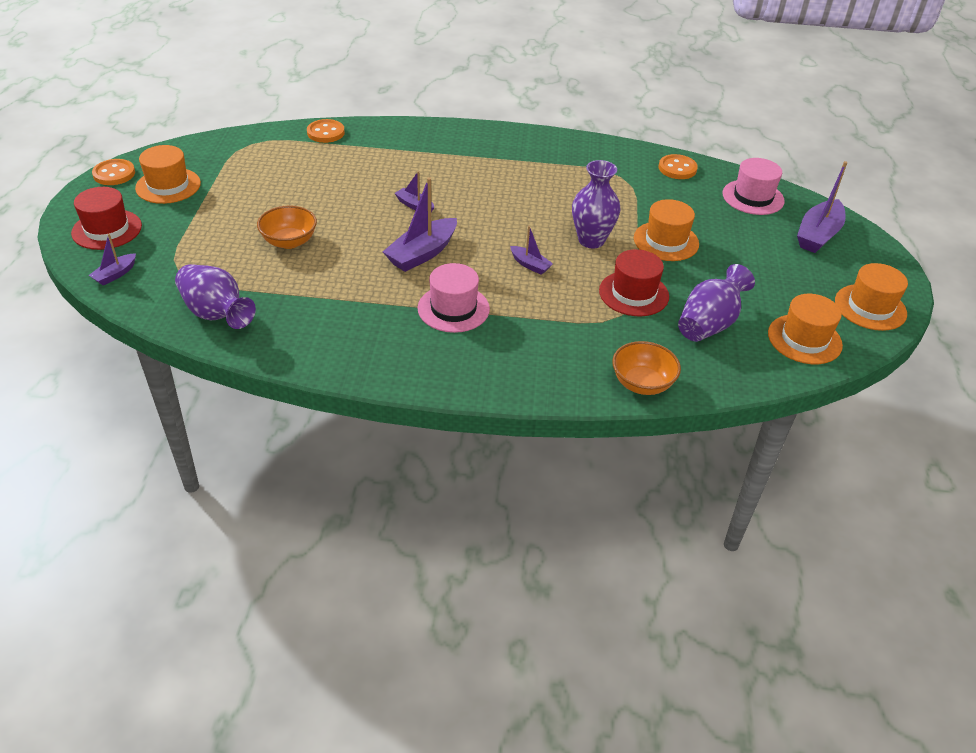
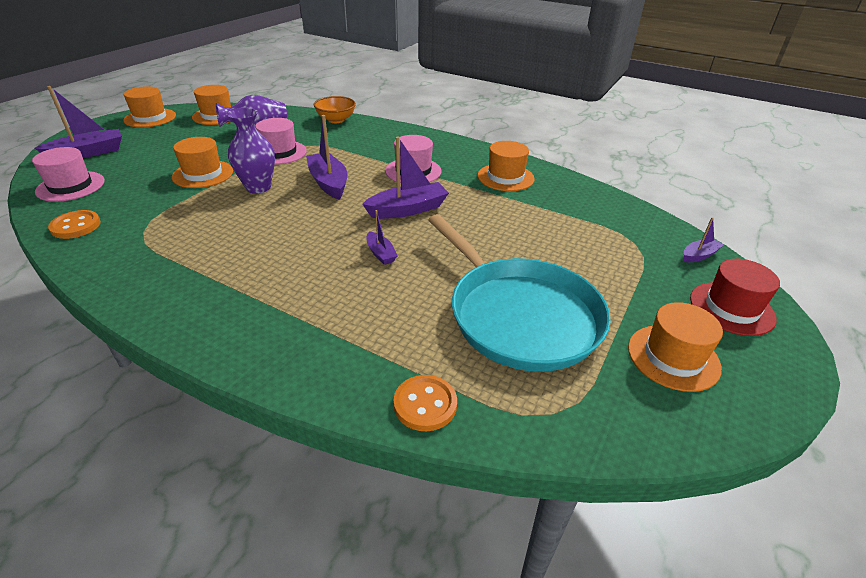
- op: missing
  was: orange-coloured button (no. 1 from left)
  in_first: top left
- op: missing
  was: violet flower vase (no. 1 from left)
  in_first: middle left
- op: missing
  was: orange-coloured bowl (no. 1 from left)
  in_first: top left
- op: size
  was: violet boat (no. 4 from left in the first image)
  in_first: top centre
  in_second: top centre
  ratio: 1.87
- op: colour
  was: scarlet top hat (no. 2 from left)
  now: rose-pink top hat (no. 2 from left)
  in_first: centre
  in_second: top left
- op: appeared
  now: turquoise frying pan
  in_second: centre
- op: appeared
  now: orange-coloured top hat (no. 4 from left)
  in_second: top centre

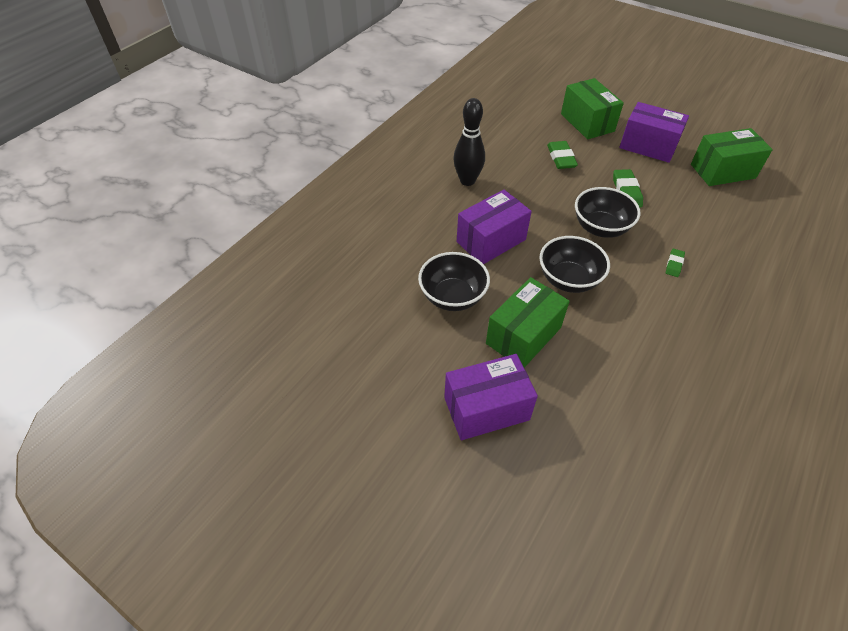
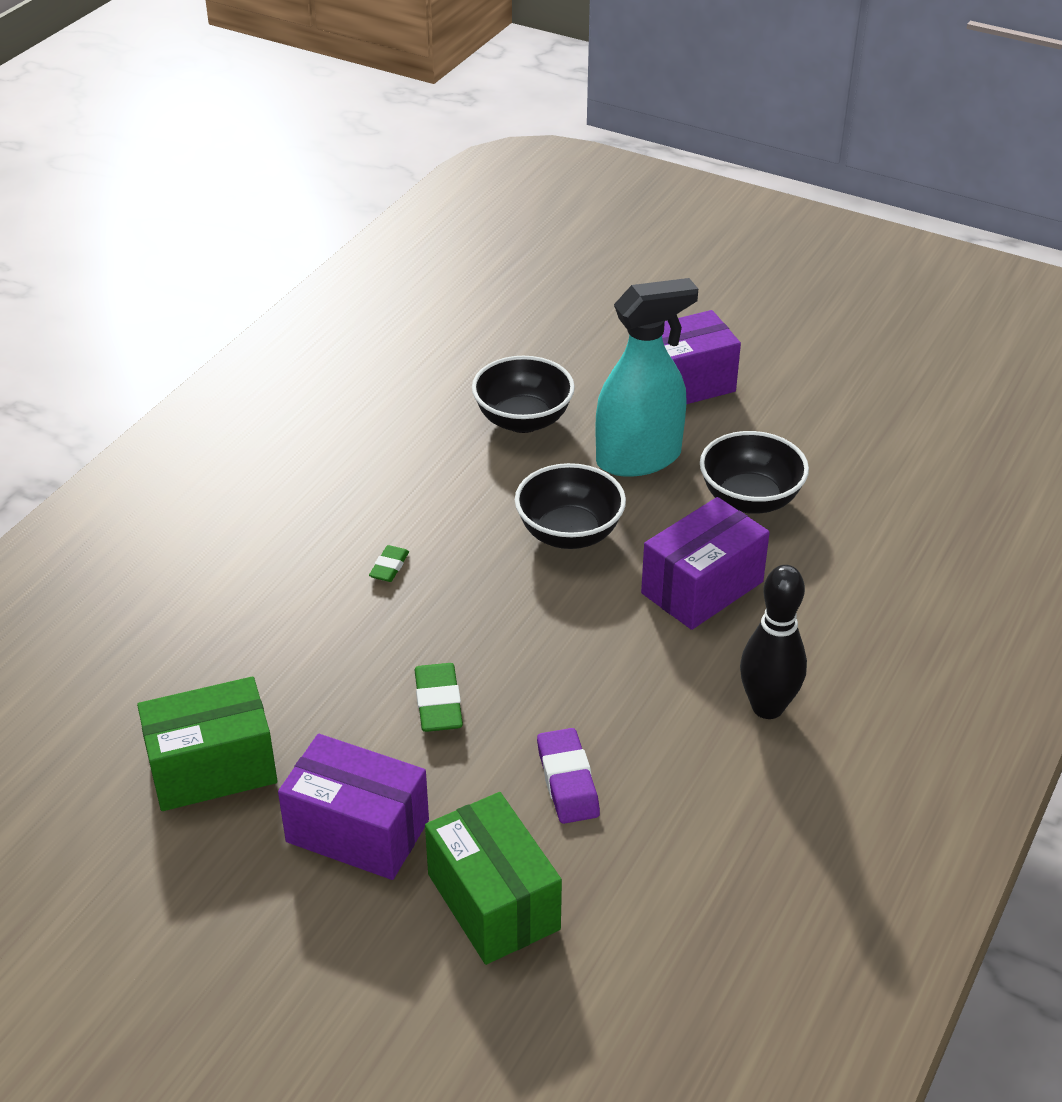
- op: exchanged
  was: leaf-green box (no. 1 from left)
  now: turquoise sprayer
  in_first: centre
  in_second: centre
- op: colour
  was: leaf-green pencil eraser (no. 1 from left)
  now: violet pencil eraser
  in_first: top centre
  in_second: bottom centre
- op: relocated
  was: jet-black bowl (no. 3 from left in the first image)
  now: jet-black bowl (no. 1 from left)
  in_first: middle right
  in_second: centre

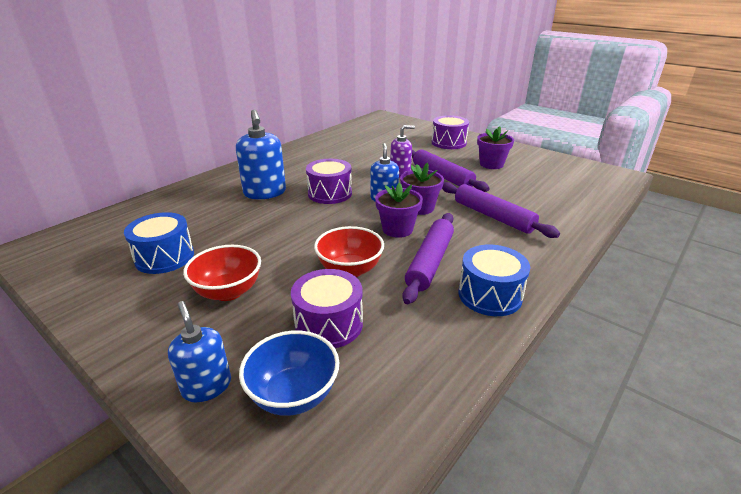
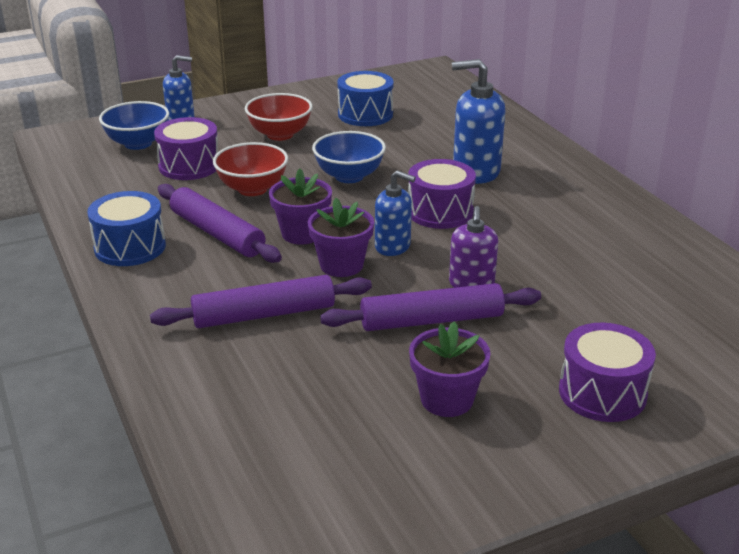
- op: appeared
  now: royal blue bowl (no. 2 from left)
  in_second: top centre

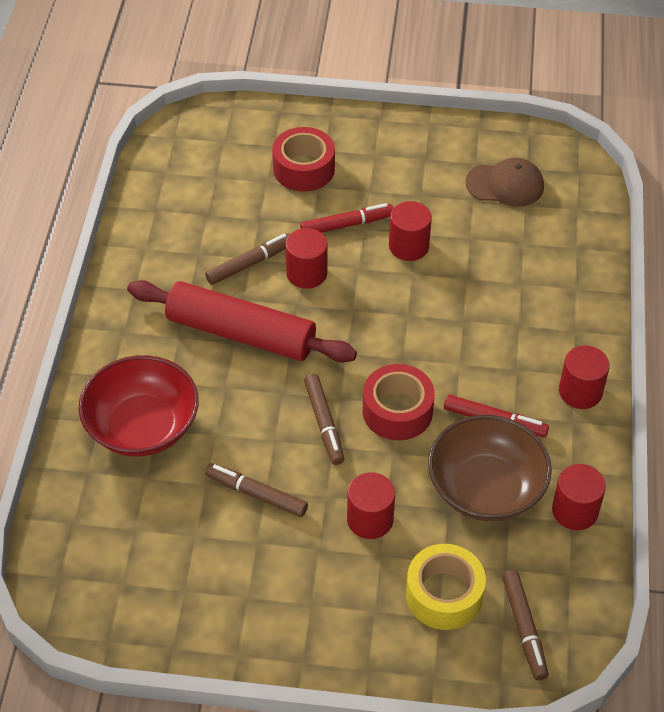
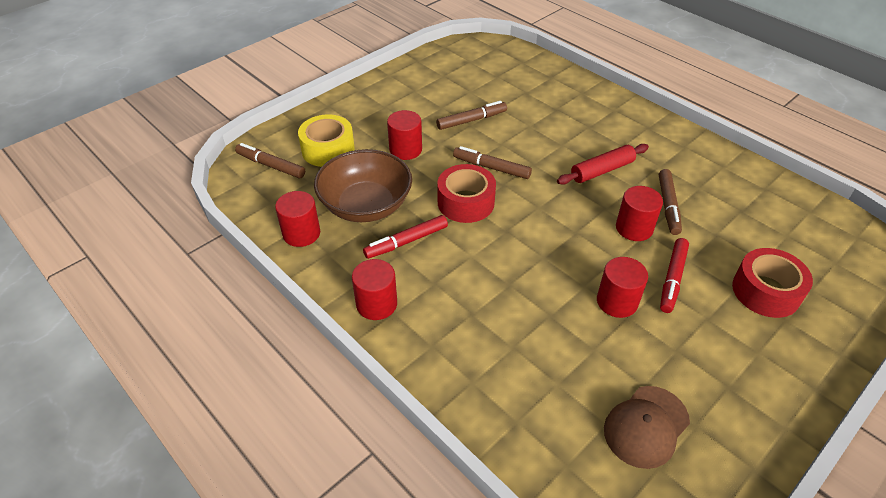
- op: missing
  was: scarlet bowl
  in_first: middle left
- op: size
  was: scarlet rolling pin
  in_first: centre
  in_second: top right
  ratio: 0.57

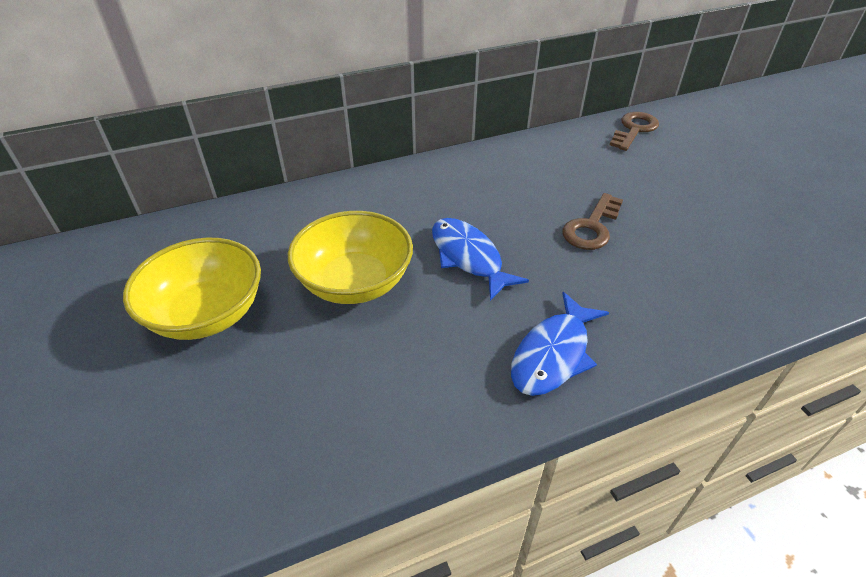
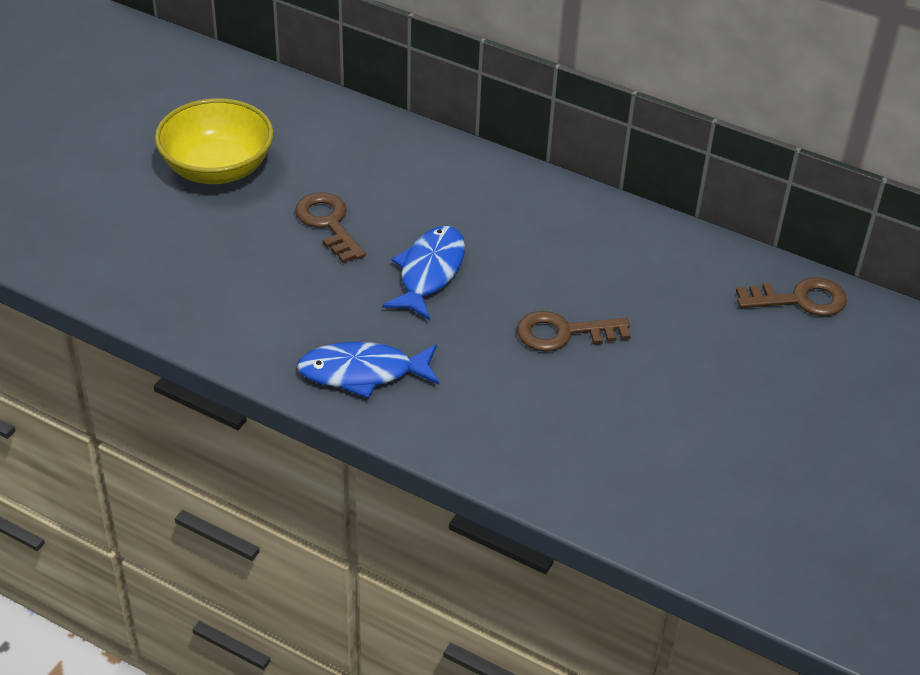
- op: exchanged
  was: yellow bowl (no. 2 from left)
  now: dark brown latchkey (no. 1 from left)
  in_first: centre
  in_second: centre

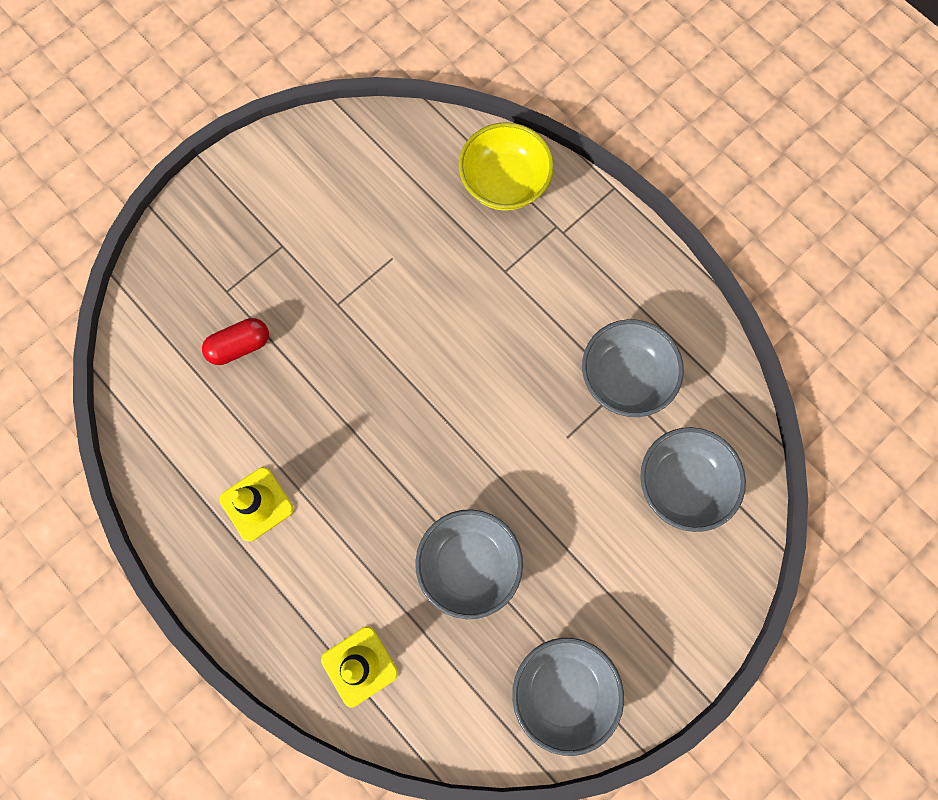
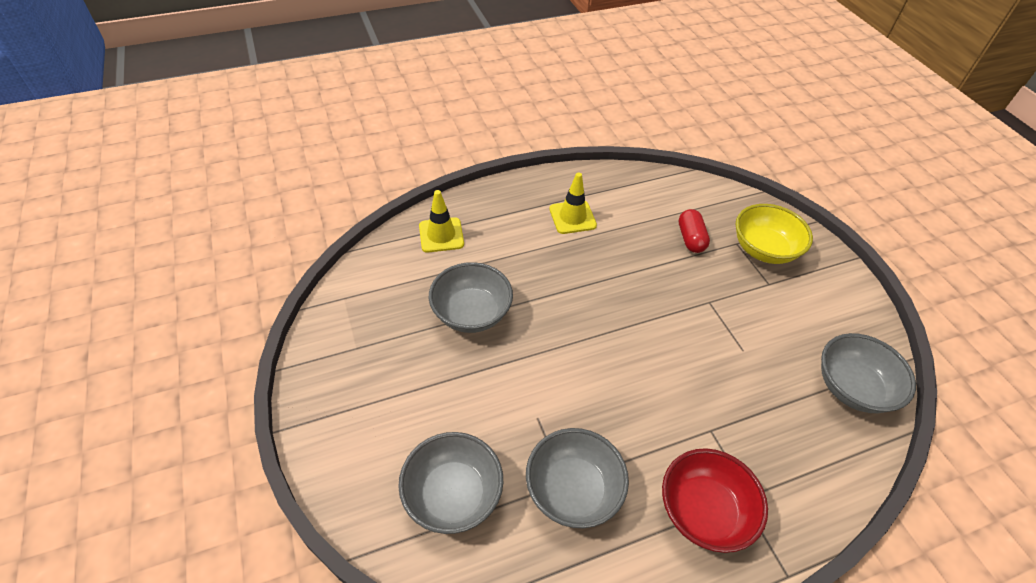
- op: relocated
  was: yellow bowl
  in_first: top centre
  in_second: middle right
- op: relocated
  was: ash-grey bowl (no. 2 from left in the first image)
  now: ash-grey bowl (no. 4 from left)
  in_first: bottom centre
  in_second: middle right
- op: appeared
  now: scarlet bowl
  in_second: bottom right

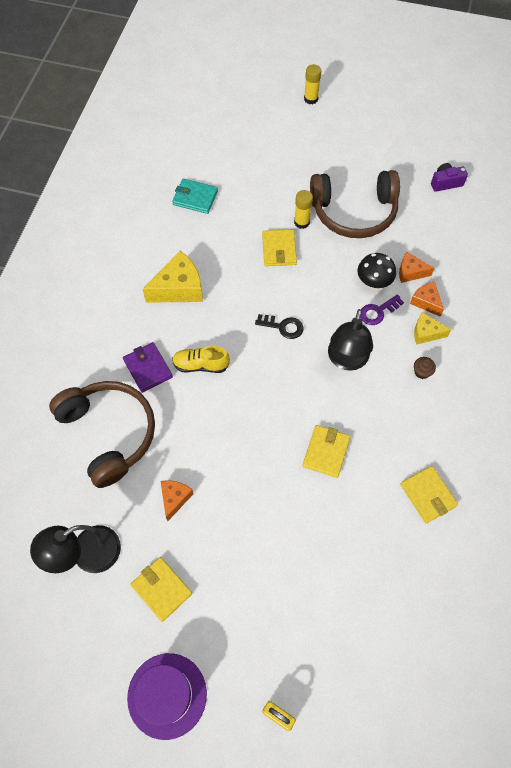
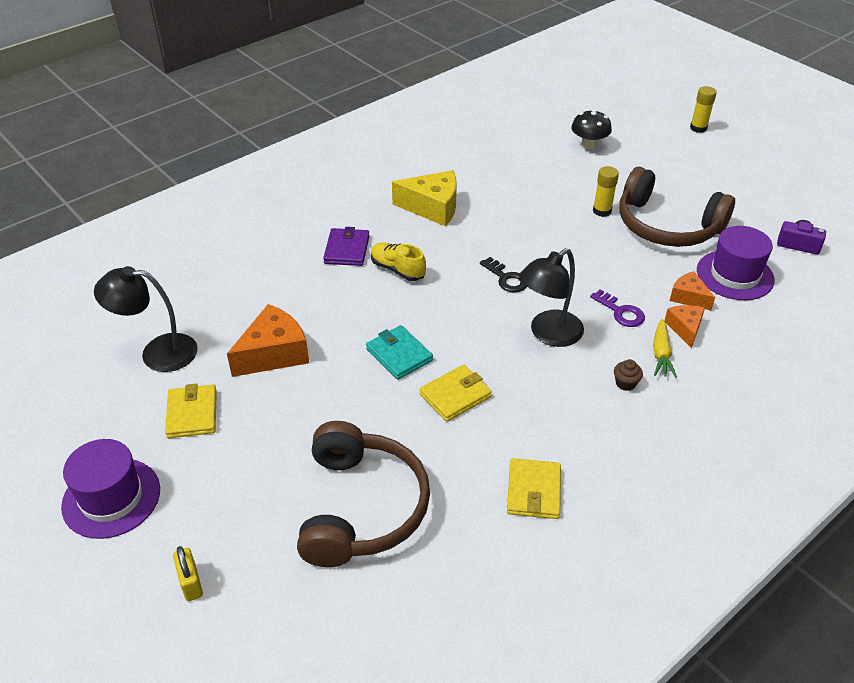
- op: relocated
  was: dark brown headset (no. 1 from left)
  in_first: middle left
  in_second: bottom centre
- op: size
  was: orange-coloured cheese (no. 1 from left)
  in_first: centre
  in_second: middle left
  ratio: 1.74
- op: relocated
  was: turquoise billfold
  in_first: top centre
  in_second: centre
- op: missing
  was: yellow billfold (no. 2 from left)
  in_first: top centre
- op: relocated
  was: jet-black toadstool
  in_first: middle right
  in_second: top right
- op: spun
  was: violet latchkey
  in_first: middle right
  in_second: middle right
  clockwise: -135
- op: exchanged
  was: yellow cheese (no. 2 from left)
  now: yellow root vegetable
  in_first: middle right
  in_second: middle right
- op: appeared
  now: violet top hat (no. 2 from left)
  in_second: middle right

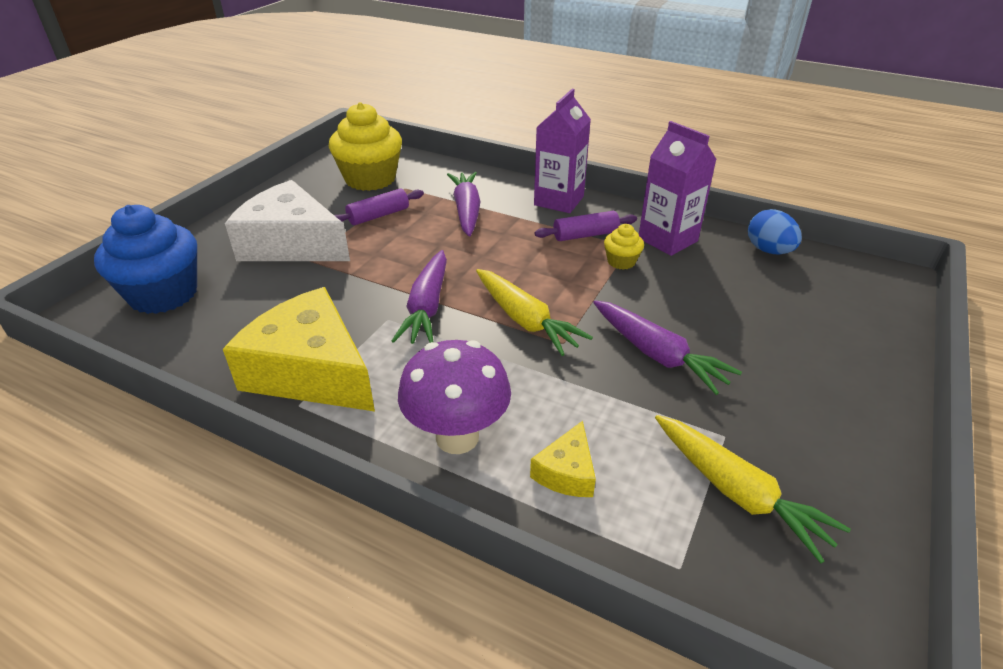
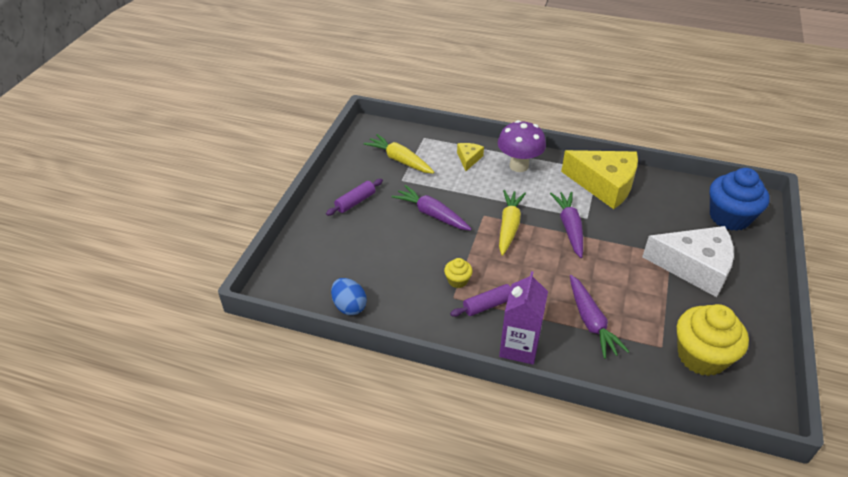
- op: relocated
  was: violet rolling pin (no. 1 from left)
  in_first: top centre
  in_second: centre
- op: spun
  was: yellow root vegetable (no. 1 from left in the first image)
  in_first: centre
  in_second: centre
  clockwise: 60
- op: missing
  was: violet juice carton (no. 2 from left)
  in_first: top right

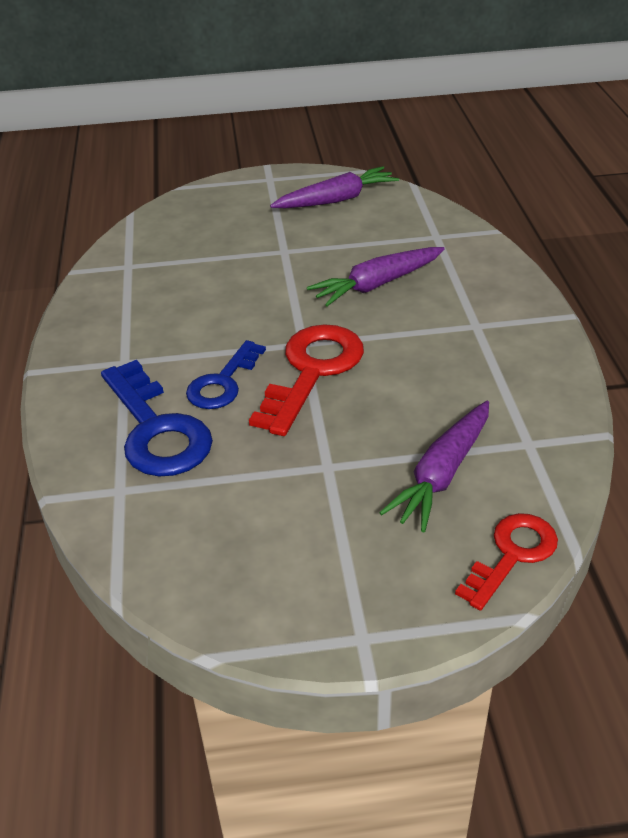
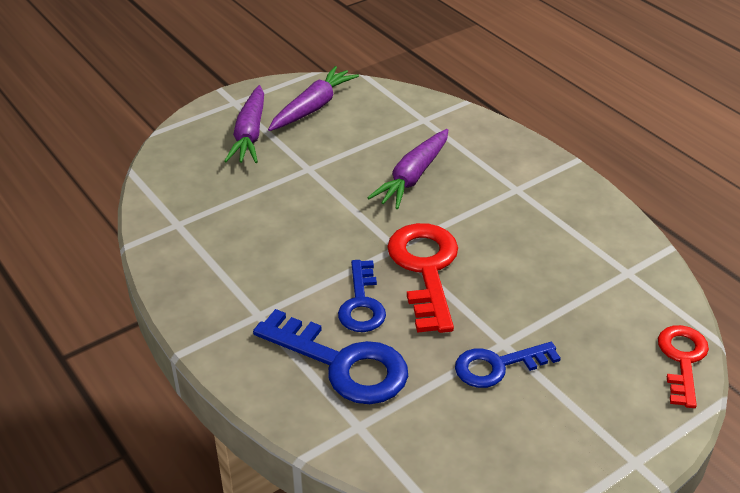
- op: relocated
  was: violet root vegetable (no. 3 from left in the first image)
  now: violet root vegetable (no. 1 from left)
  in_first: middle right
  in_second: top left
- op: appeared
  now: royal blue latchkey (no. 3 from left)
  in_second: bottom right

